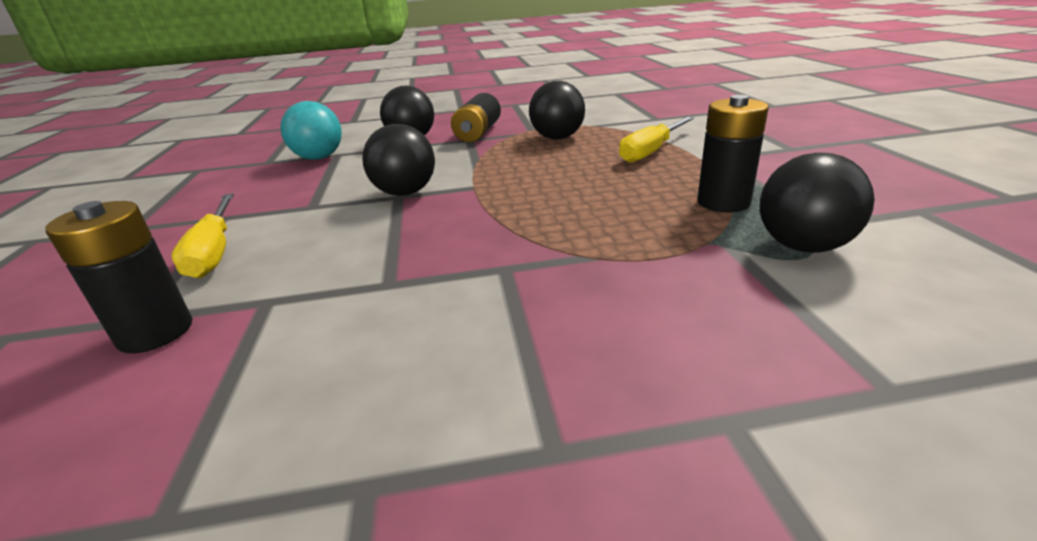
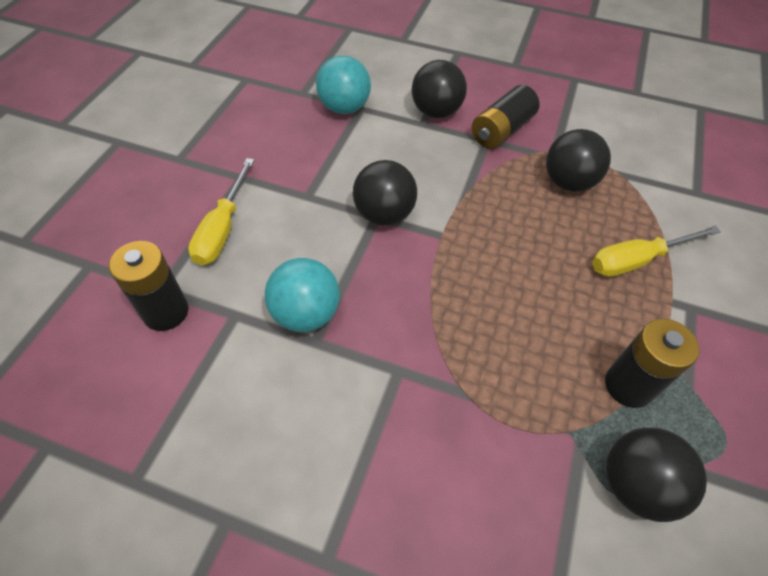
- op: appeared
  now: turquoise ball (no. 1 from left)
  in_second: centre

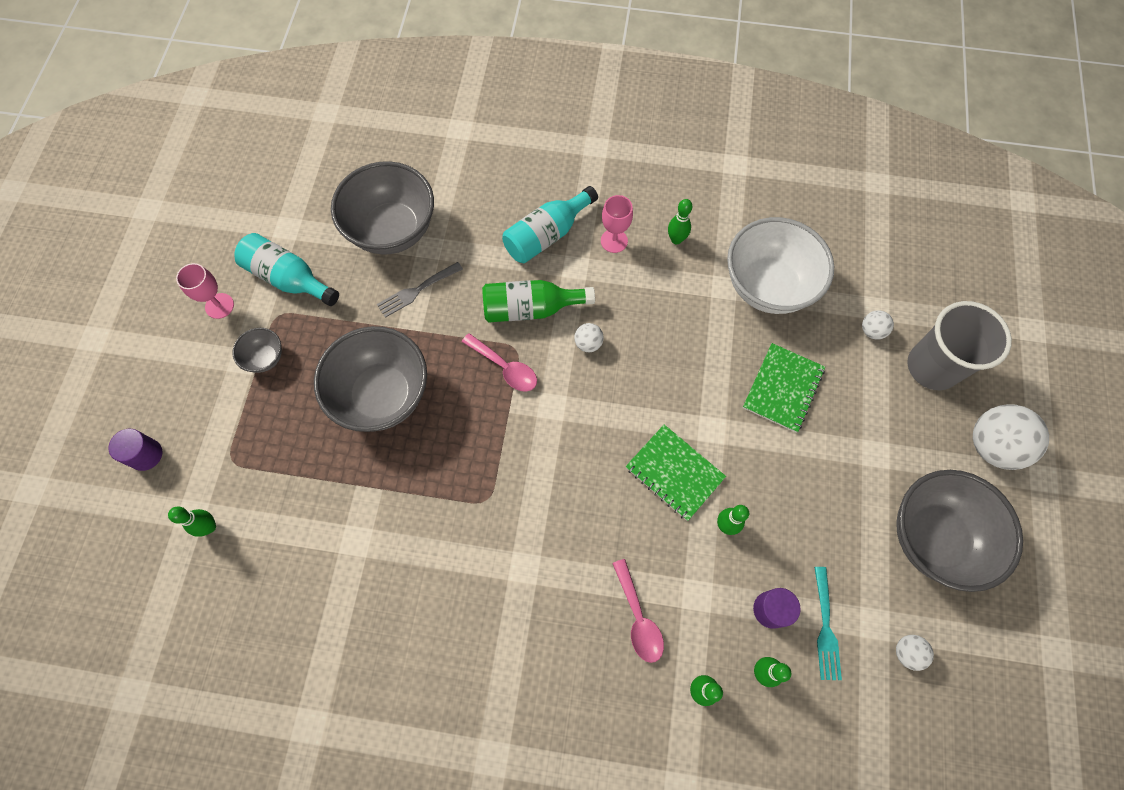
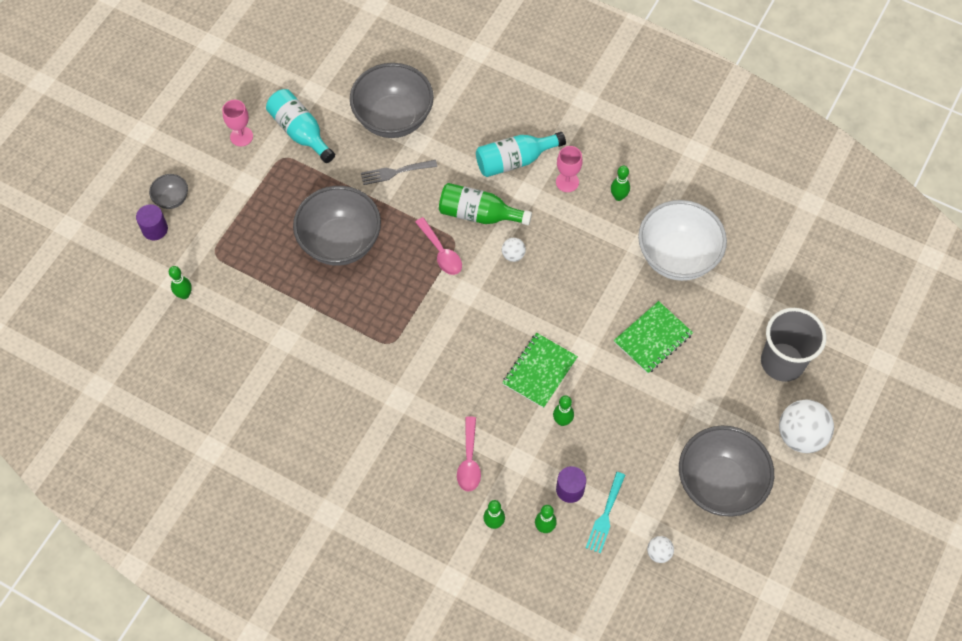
- op: relocated
  was: ash-grey bowl (no. 1 from left)
  in_first: middle left
  in_second: top left
- op: spun
  was: leaf-green exercise book (no. 1 from left)
  in_first: centre
  in_second: centre
  clockwise: 60
- op: missing
  was: pure white ball (no. 2 from left)
  in_first: middle right

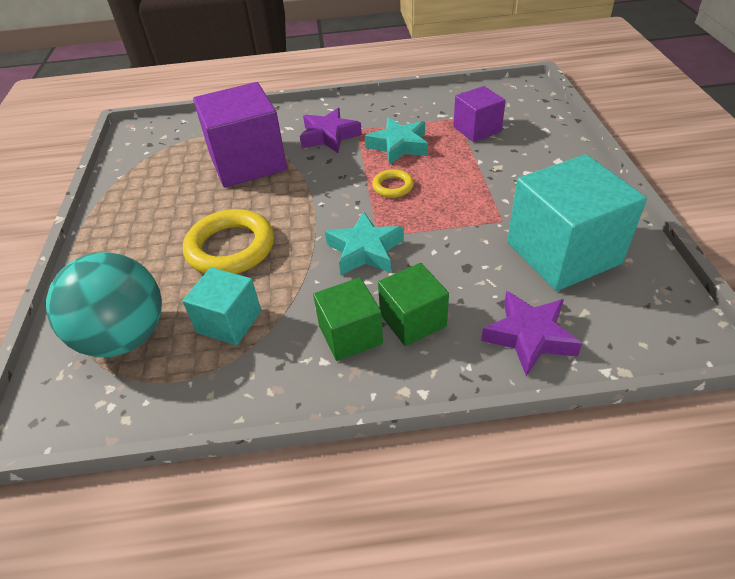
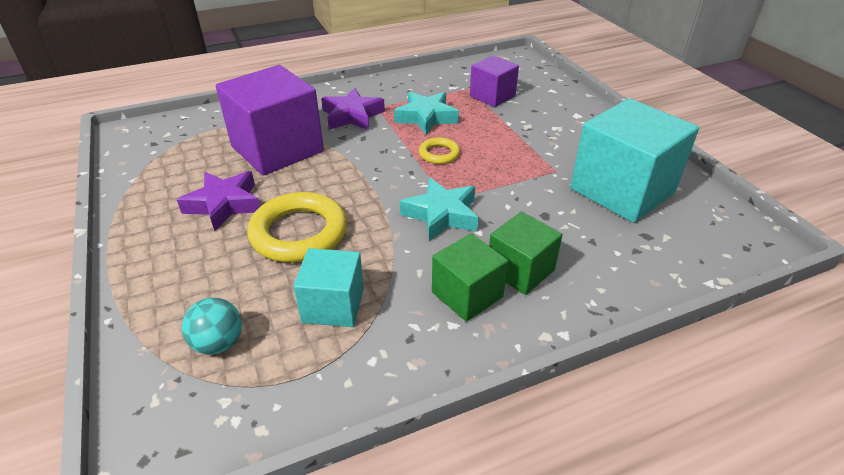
- op: size
  was: turquoise ball
  in_first: middle left
  in_second: bottom left
  ratio: 0.48
- op: relocated
  was: violet star (no. 2 from left in the first image)
  now: violet star (no. 1 from left)
  in_first: middle right
  in_second: middle left

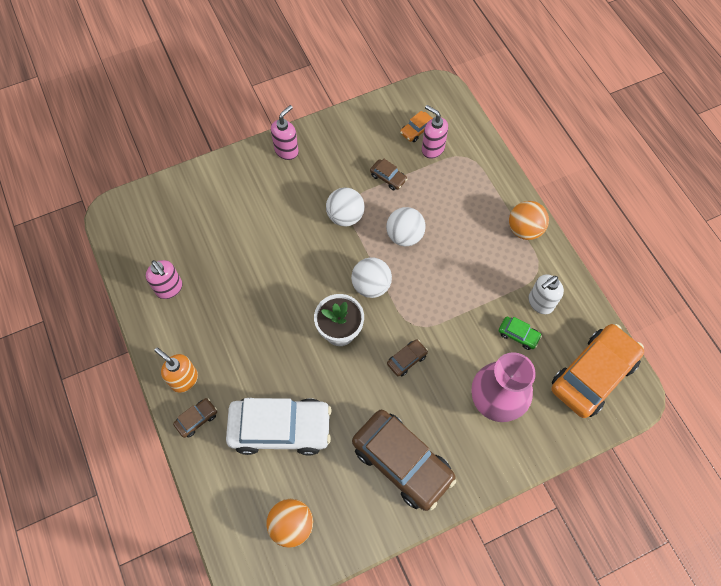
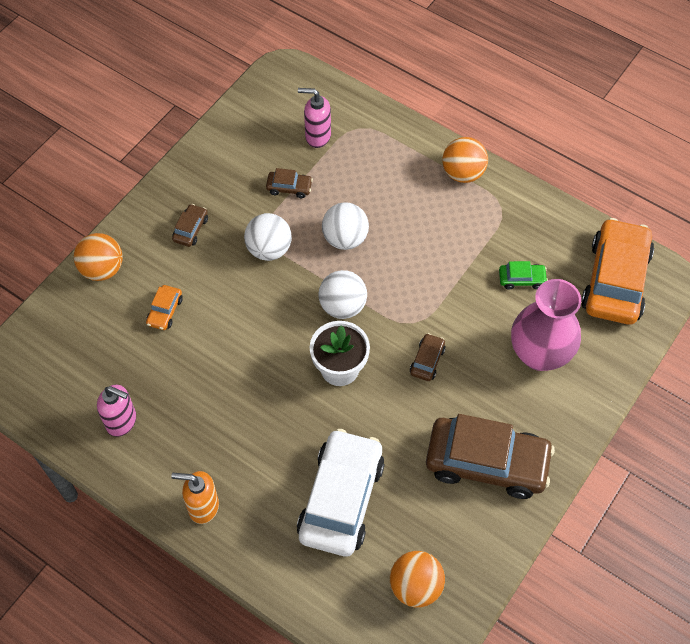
- op: relocated
  was: dark brown car (no. 1 from left)
  in_first: bottom left
  in_second: middle left
- op: spun
  was: pure white car
  in_first: bottom centre
  in_second: bottom centre
  clockwise: -45
- op: missing
  was: rose-pink pump bottle (no. 2 from left)
  in_first: top centre
- op: relocated
  was: orange-coloured car (no. 1 from left)
  in_first: top centre
  in_second: middle left
- op: missing
  was: pure white pump bottle
  in_first: middle right
- op: appeared
  now: orange-coloured ball (no. 1 from left)
  in_second: middle left

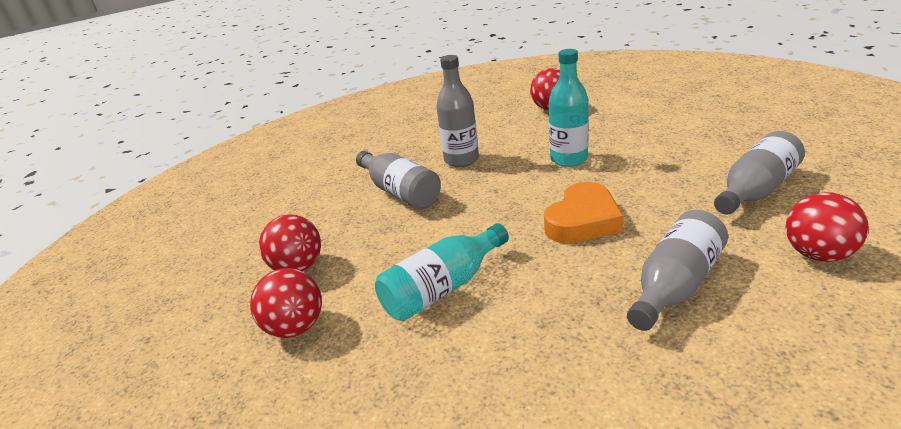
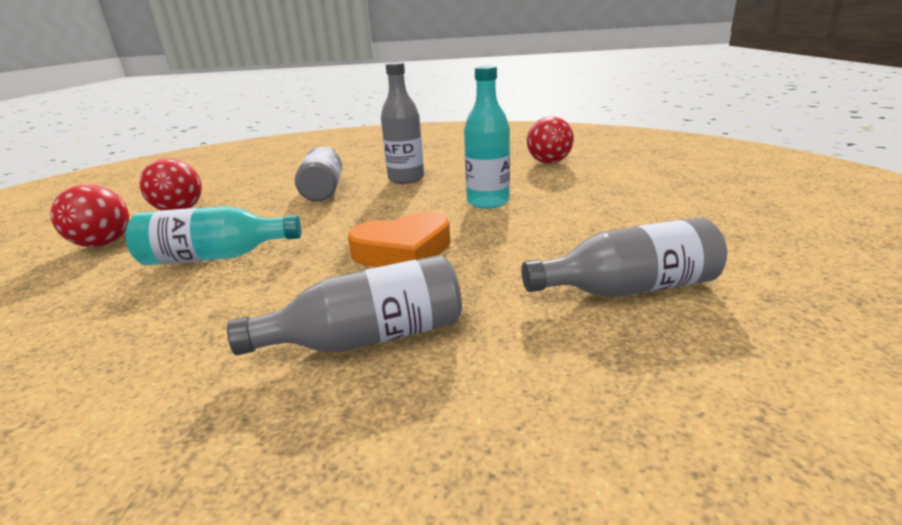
- op: missing
  was: scarlet ball (no. 4 from left)
  in_first: middle right

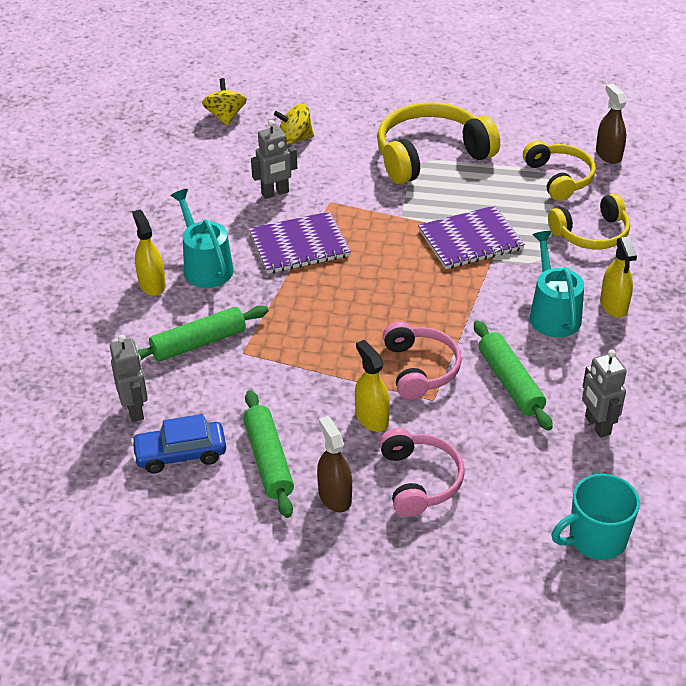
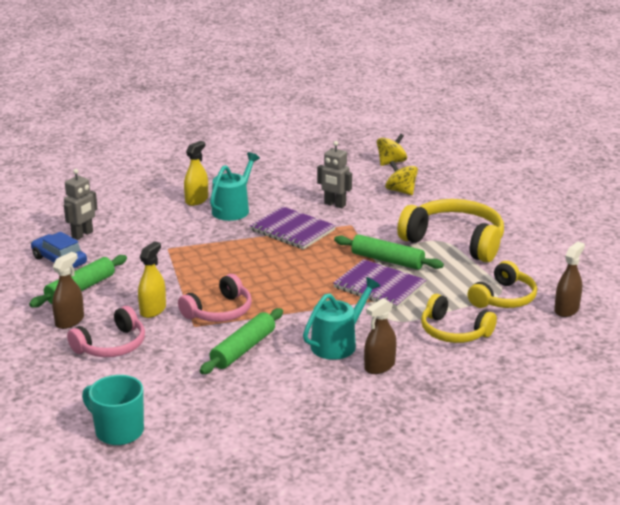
- op: relocated
  was: leaf-green rolling pin (no. 1 from left in the first image)
  now: leaf-green rolling pin (no. 3 from left)
  in_first: middle left
  in_second: centre
- op: missing
  was: ash-grey toy robot (no. 3 from left)
  in_first: middle right
- op: colour
  was: yellow sprayer (no. 3 from left)
  now: dark brown sprayer (no. 2 from left)
  in_first: middle right
  in_second: centre

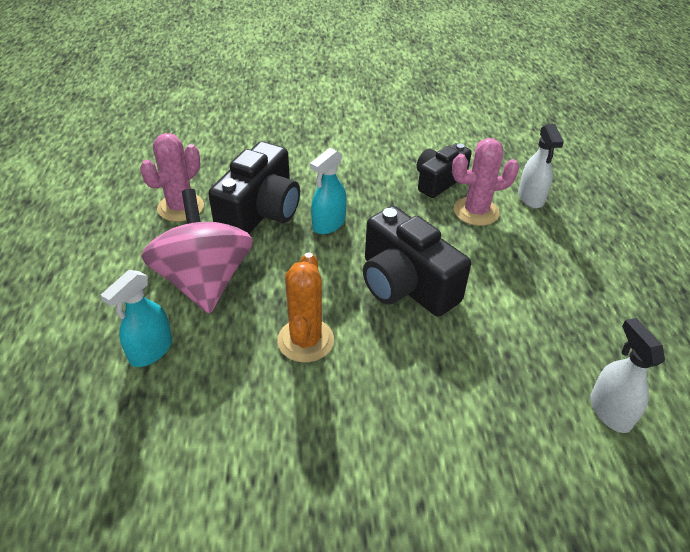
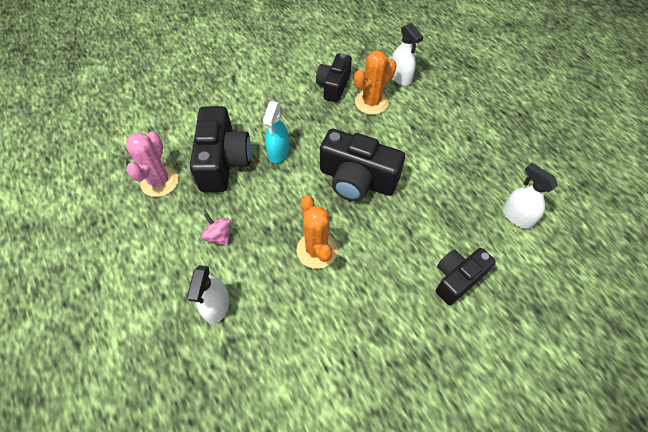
- op: colour
  was: turquoise sprayer (no. 1 from left)
  now: pure white sprayer (no. 1 from left)
  in_first: middle left
  in_second: bottom left
- op: size
  was: rose-pink spinning top
  in_first: middle left
  in_second: centre
  ratio: 0.41
- op: colour
  was: rose-pink prickly plant (no. 2 from left)
  now: orange-coloured prickly plant (no. 2 from left)
  in_first: top right
  in_second: top centre
- op: appeared
  now: jet-black camera (no. 4 from left)
  in_second: middle right

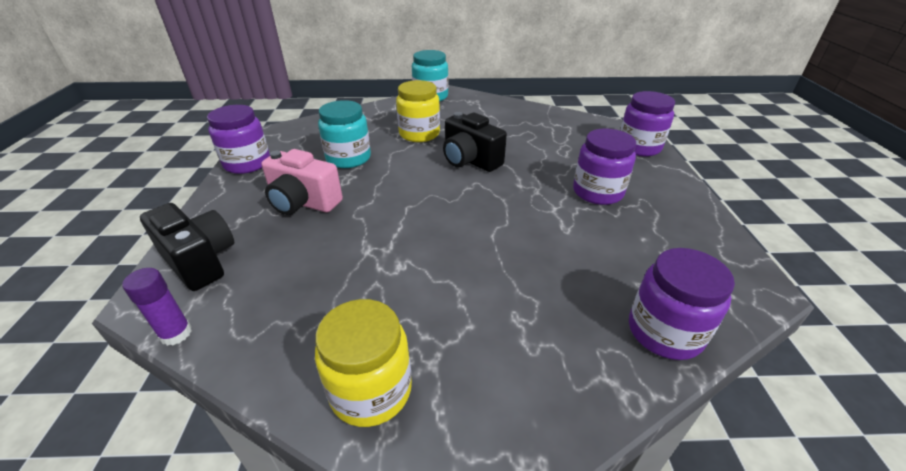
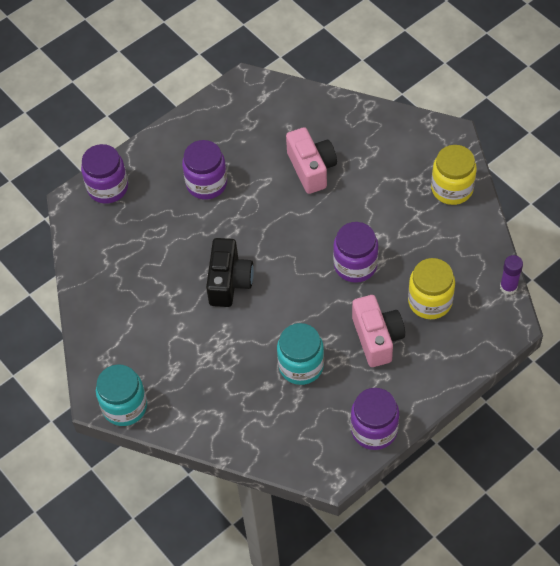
- op: missing
  was: jet-black camera (no. 1 from left)
  in_first: middle left
- op: relocated
  was: yellow preserve jar (no. 2 from left in the first image)
  now: yellow preserve jar (no. 1 from left)
  in_first: top centre
  in_second: middle right
- op: relocated
  was: violet preserve jar (no. 4 from left in the first image)
  now: violet preserve jar (no. 3 from left)
  in_first: middle right
  in_second: centre
- op: appeared
  now: rose-pink camera (no. 1 from left)
  in_second: top centre

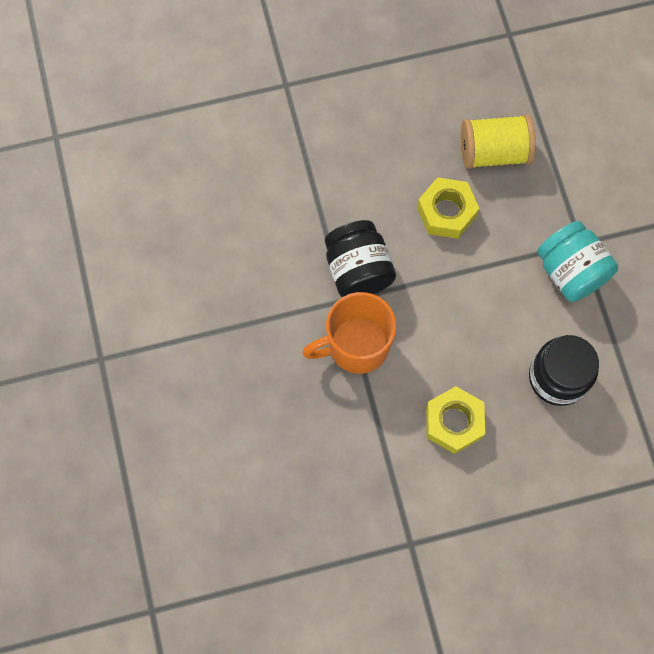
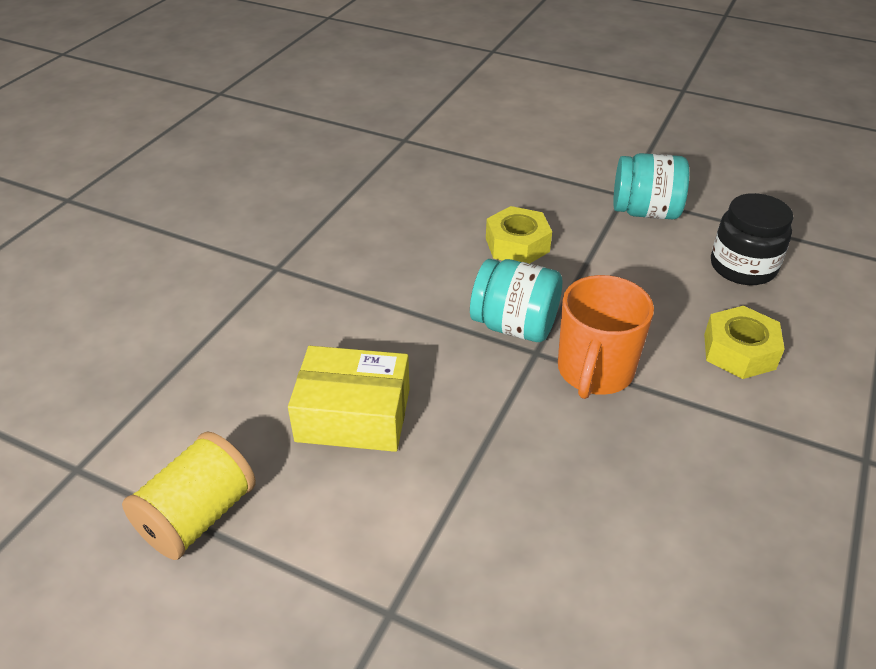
- op: colour
  was: jet-black preserve jar (no. 1 from left)
  now: turquoise preserve jar (no. 1 from left)
  in_first: centre
  in_second: centre
- op: relocated
  was: yellow spool
  in_first: top right
  in_second: bottom left
- op: appeared
  now: yellow box
  in_second: centre

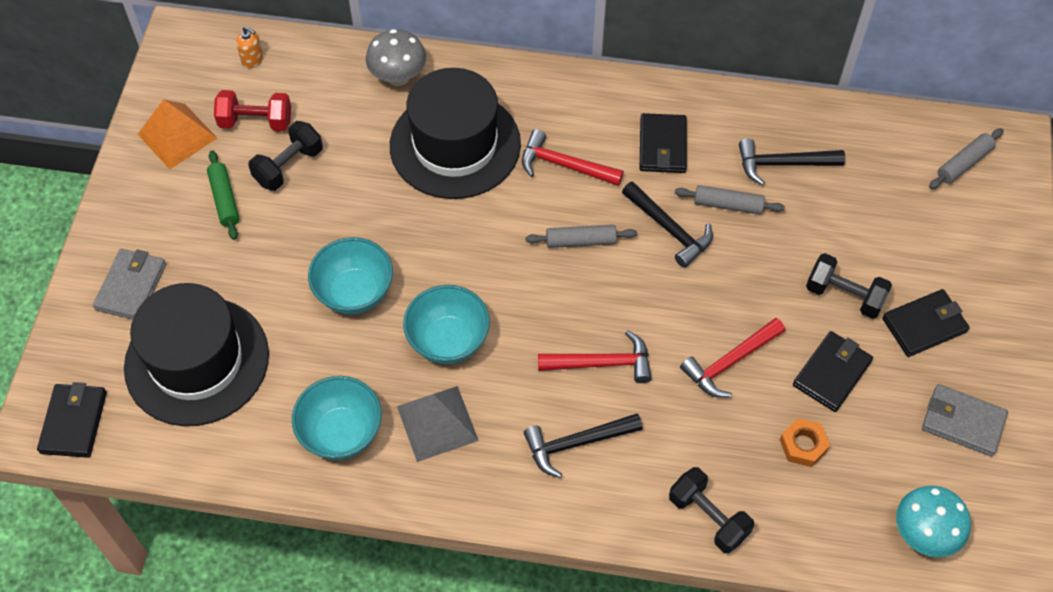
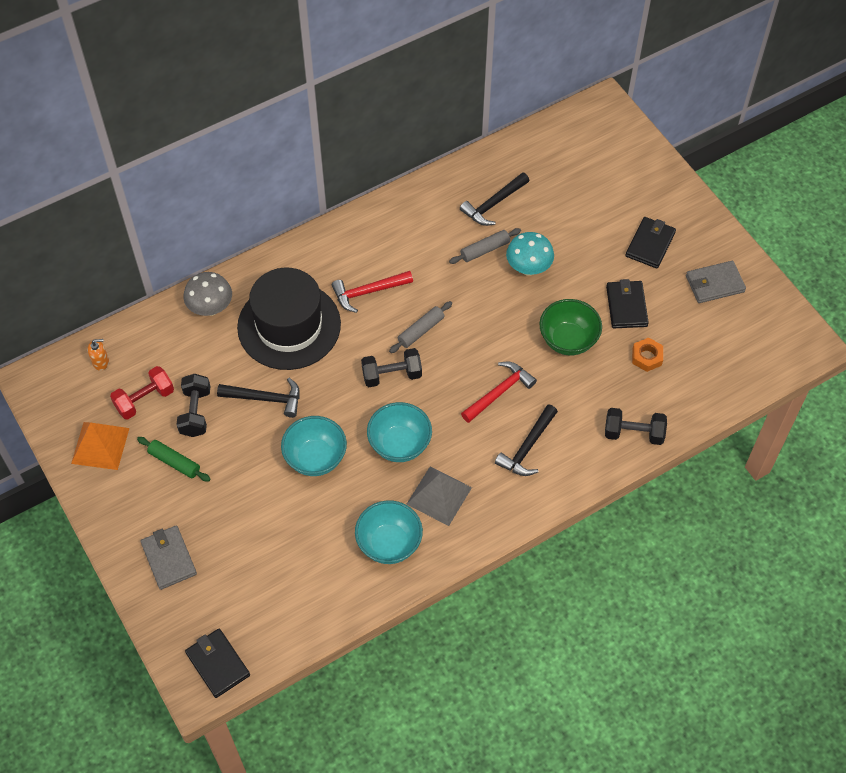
- op: missing
  was: jet-black top hat (no. 1 from left)
  in_first: middle left
- op: relocated
  was: jet-black carpenter's hammer (no. 2 from left in the first image)
  now: jet-black carpenter's hammer (no. 1 from left)
  in_first: centre
  in_second: middle left
- op: missing
  was: jet-black billfold (no. 2 from left)
  in_first: top centre
- op: exchanged
  was: scarlet carpenter's hammer (no. 3 from left)
  now: leaf-green bowl
  in_first: middle right
  in_second: middle right
- op: relocated
  was: jet-black free weight (no. 3 from left in the first image)
  now: jet-black free weight (no. 2 from left)
  in_first: middle right
  in_second: centre
- op: relocated
  was: turquoise toadstool
  in_first: bottom right
  in_second: top centre
- op: missing
  was: ash-grey rolling pin (no. 3 from left)
  in_first: top right

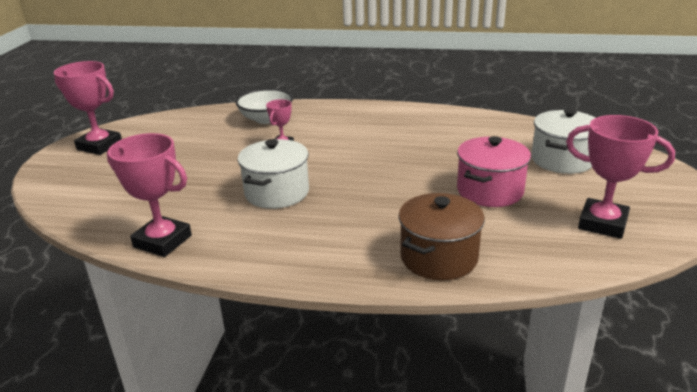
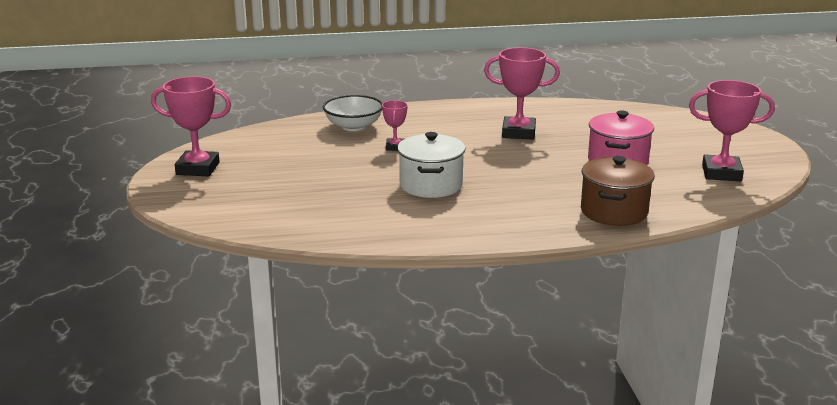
- op: relocated
  was: rose-pink award cup (no. 2 from left in the first image)
  now: rose-pink award cup (no. 3 from left)
  in_first: middle left
  in_second: top centre
- op: missing
  was: pure white cooking pot (no. 2 from left)
  in_first: middle right

